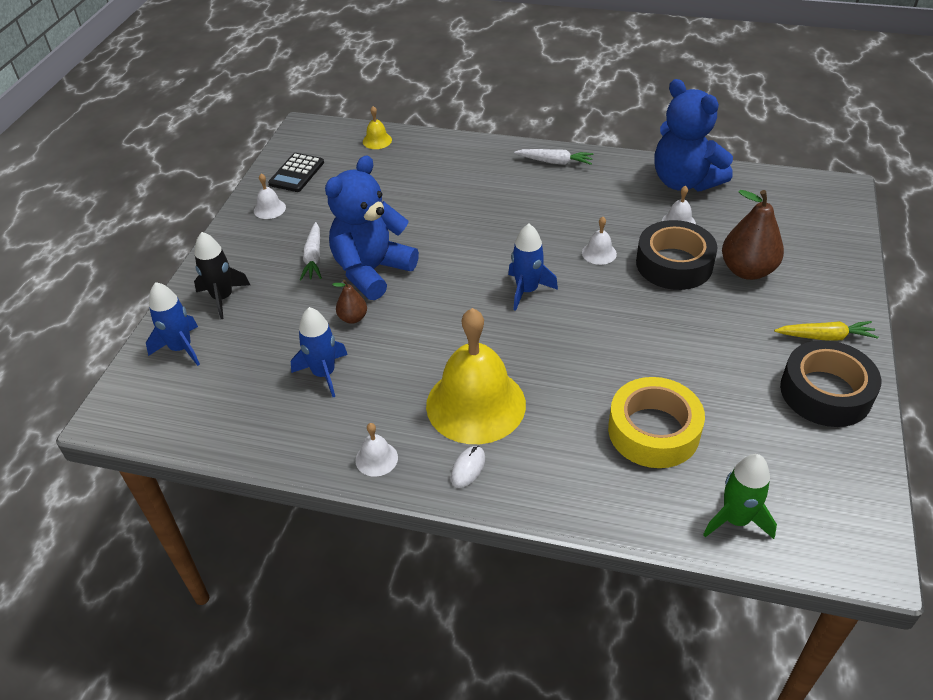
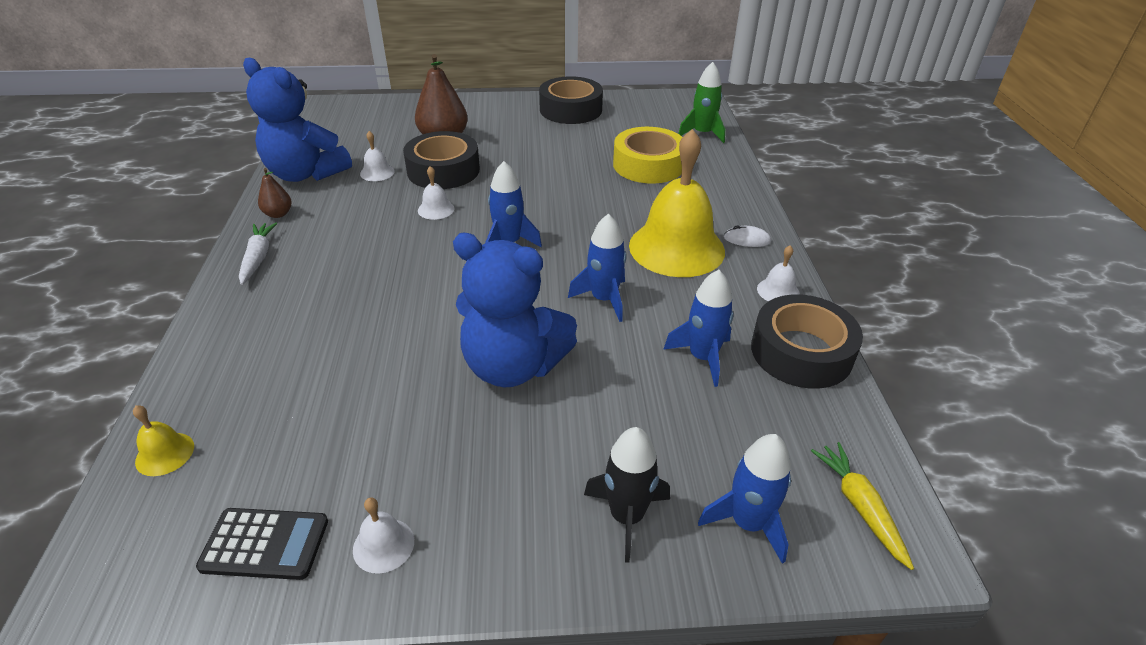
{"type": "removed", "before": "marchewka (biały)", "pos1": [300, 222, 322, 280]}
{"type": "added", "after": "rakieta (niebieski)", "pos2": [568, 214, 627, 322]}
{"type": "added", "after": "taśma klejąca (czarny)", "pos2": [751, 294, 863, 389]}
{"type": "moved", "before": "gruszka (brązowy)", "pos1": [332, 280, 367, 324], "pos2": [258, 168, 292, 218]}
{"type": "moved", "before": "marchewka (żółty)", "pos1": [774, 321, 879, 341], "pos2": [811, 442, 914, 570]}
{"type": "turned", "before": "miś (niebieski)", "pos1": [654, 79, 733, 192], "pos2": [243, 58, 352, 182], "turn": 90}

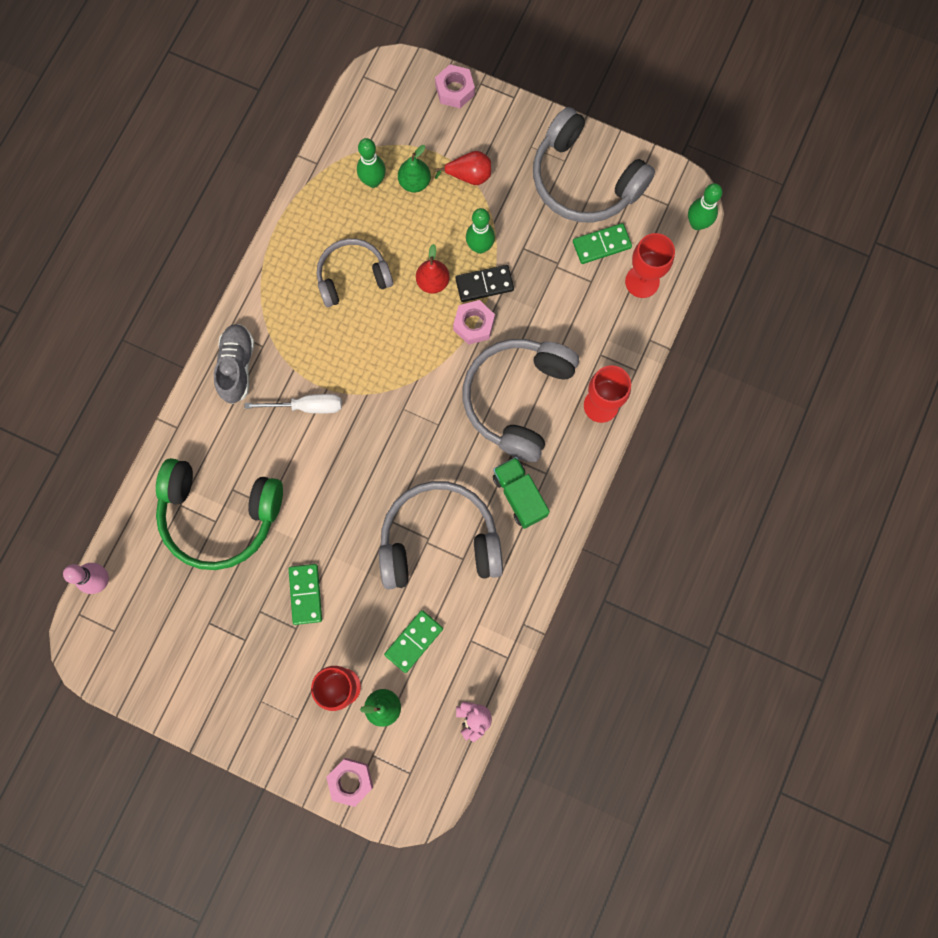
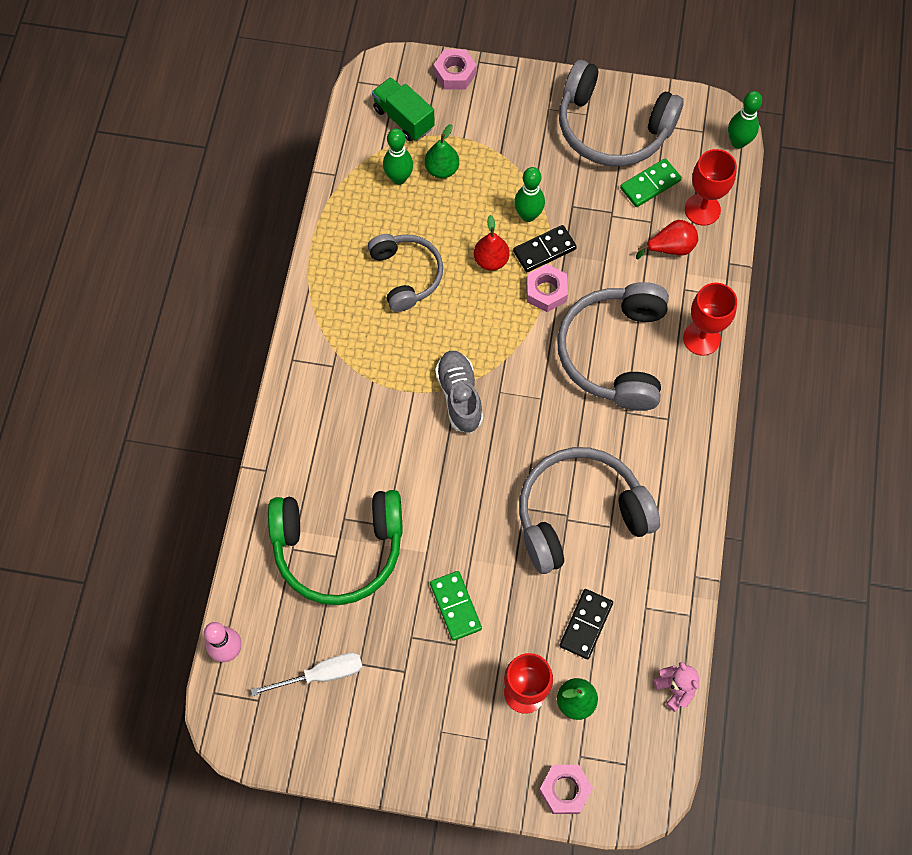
{"type": "moved", "before": "but (szary)", "pos1": [214, 324, 254, 404], "pos2": [435, 351, 483, 433]}
{"type": "moved", "before": "śrubokręt (biały)", "pos1": [245, 394, 342, 414], "pos2": [251, 652, 363, 696]}
{"type": "moved", "before": "gruszka (czerwony)", "pos1": [435, 151, 491, 185], "pos2": [636, 220, 698, 260]}
{"type": "moved", "before": "ciężarówka (zielony)", "pos1": [493, 457, 550, 529], "pos2": [372, 77, 435, 142]}
{"type": "recoloured", "before": "kostka domina (zielony)", "after": "kostka domina (czarny)", "pos1": [384, 610, 443, 673], "pos2": [559, 589, 613, 659]}
{"type": "turned", "before": "słuchawki (szary)", "pos1": [317, 238, 393, 307], "pos2": [368, 234, 443, 312], "turn": 105}

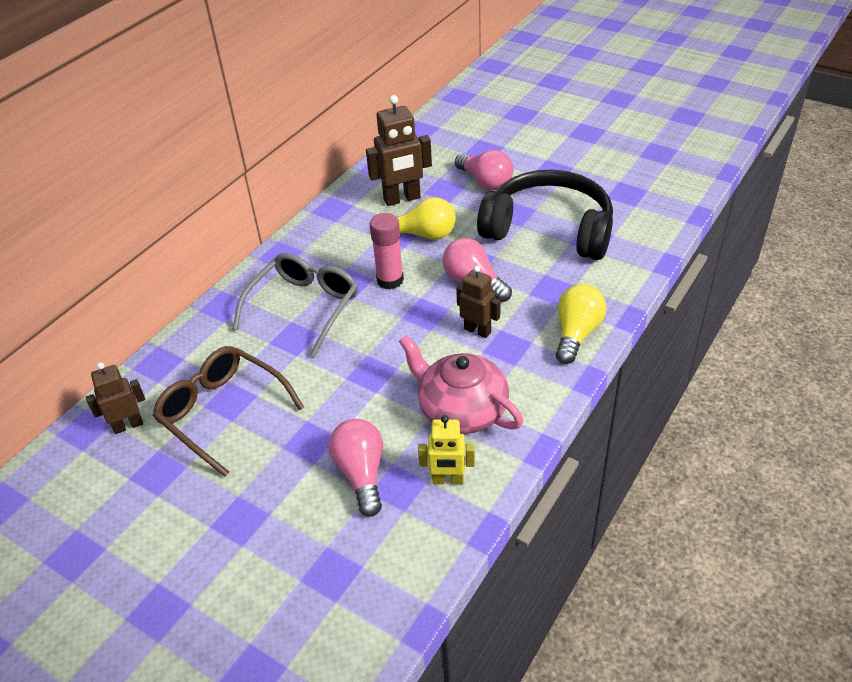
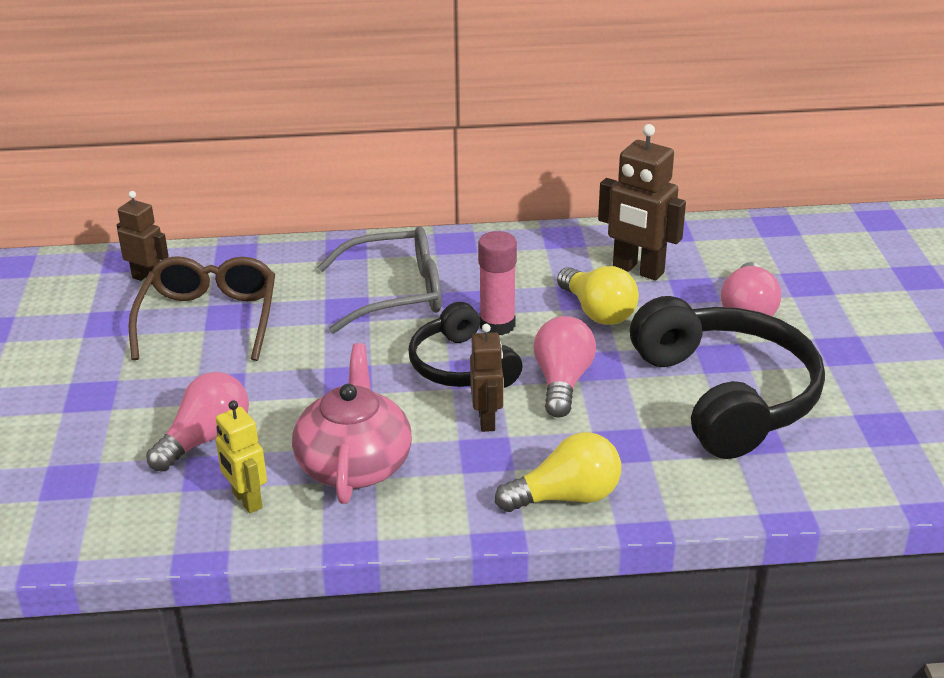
{"type": "added", "after": "słuchawki (czarny)", "pos2": [408, 302, 523, 388]}

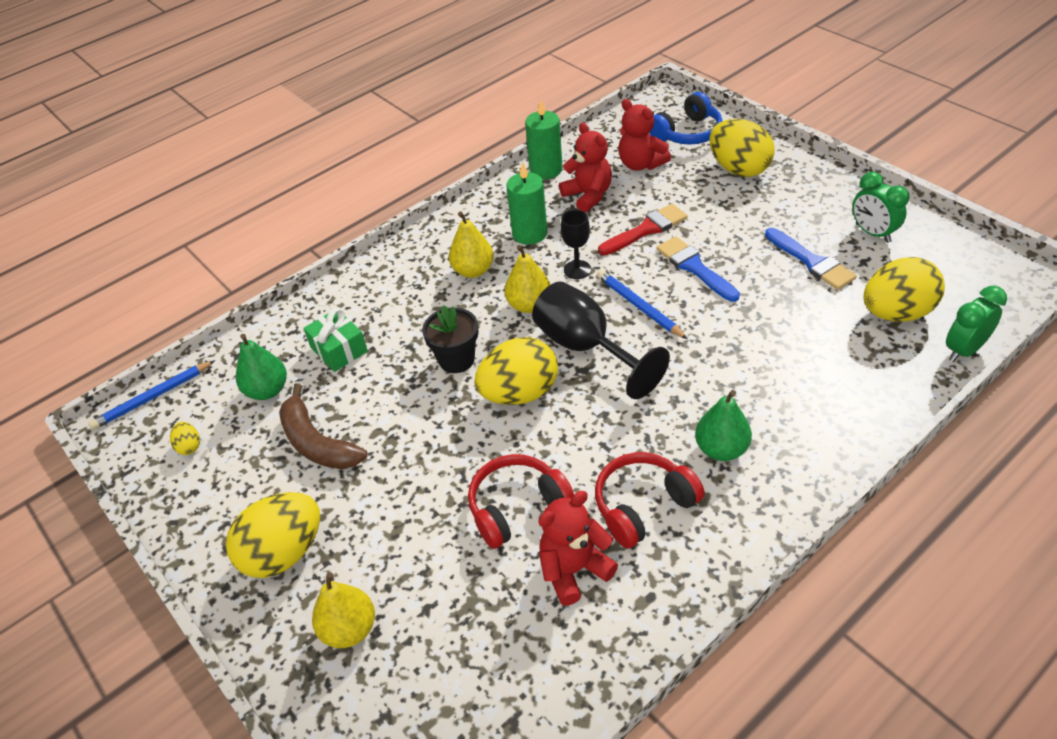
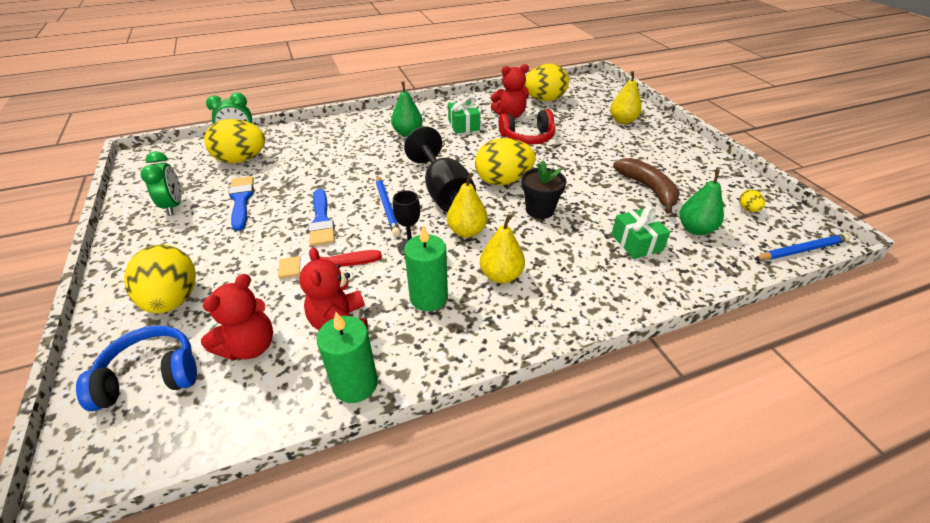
{"type": "moved", "before": "jajko (żółty)", "pos1": [226, 492, 320, 578], "pos2": [524, 64, 569, 101]}
{"type": "replaced", "before": "słuchawki (czerwony)", "after": "prezent (zielony)", "pos1": [595, 452, 705, 548], "pos2": [448, 96, 480, 133]}
{"type": "turned", "before": "miś (czerwony)", "pos1": [618, 99, 671, 171], "pos2": [201, 274, 273, 361], "turn": 60}

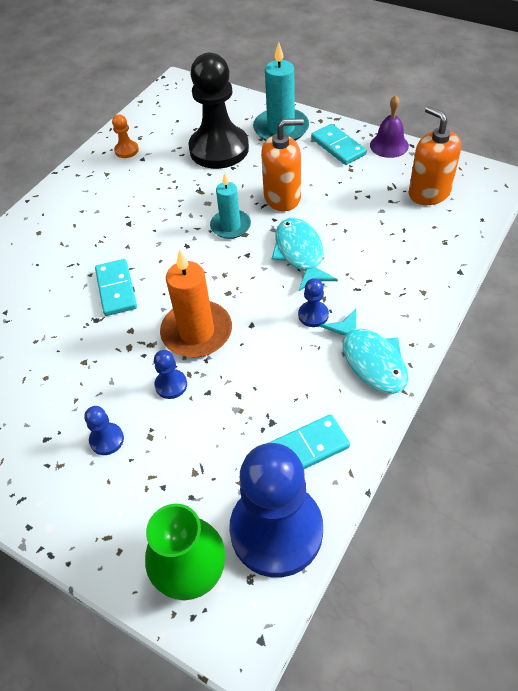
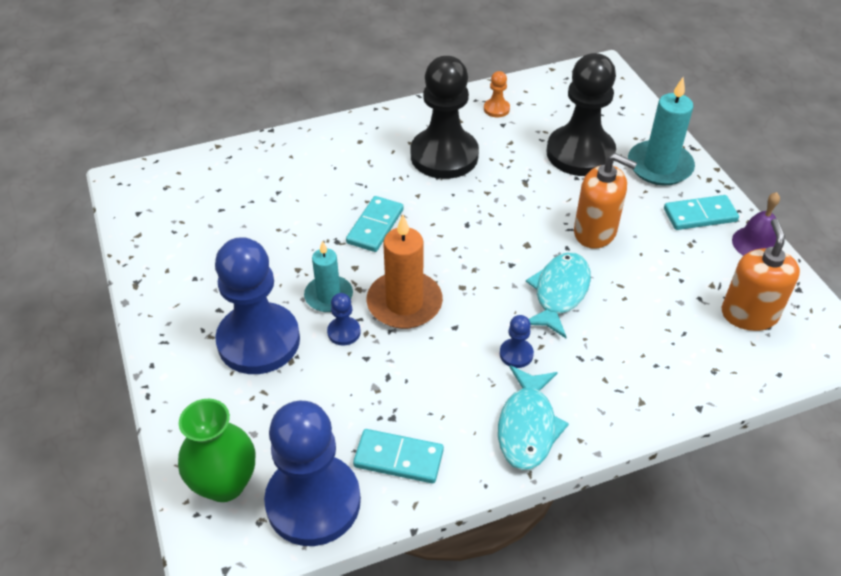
{"type": "added", "after": "pionek (czarny)", "pos2": [411, 56, 479, 179]}
{"type": "moved", "before": "świeca (turkusowy)", "pos1": [210, 173, 251, 239], "pos2": [304, 241, 353, 312]}
{"type": "turned", "before": "kostka domina (turkusowy)", "pos1": [311, 124, 367, 165], "pos2": [664, 195, 739, 230], "turn": 75}
{"type": "resized", "before": "pionek (niebieski)", "pos1": [84, 406, 124, 455], "pos2": [215, 237, 300, 374], "scale": 2.46}

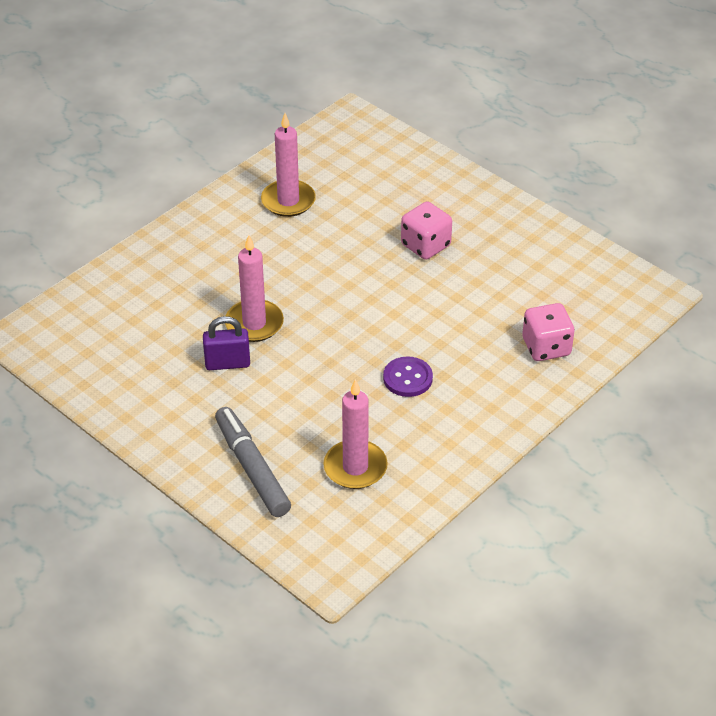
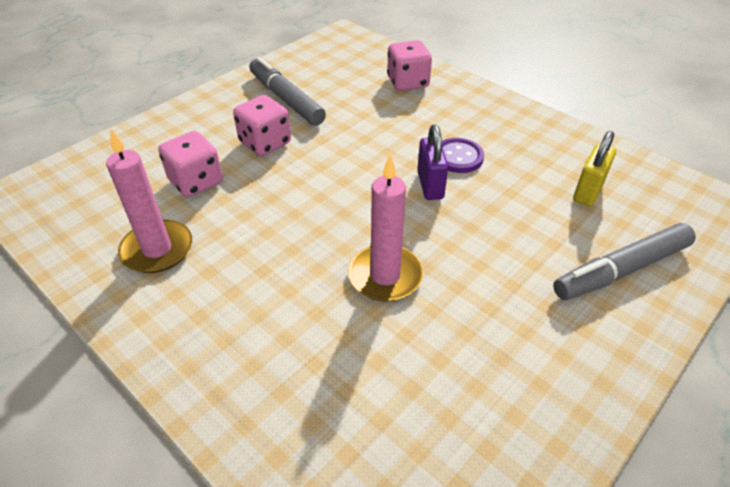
{"type": "added", "after": "kostka do gry (różowy)", "pos2": [158, 131, 223, 197]}
{"type": "added", "after": "flamaster (szary)", "pos2": [249, 57, 326, 126]}
{"type": "moved", "before": "kłódka (fioletowy)", "pos1": [203, 316, 250, 370], "pos2": [417, 125, 448, 200]}
{"type": "replaced", "before": "świeca (różowy)", "after": "kłódka (żółty)", "pos1": [323, 379, 388, 489], "pos2": [573, 131, 616, 206]}

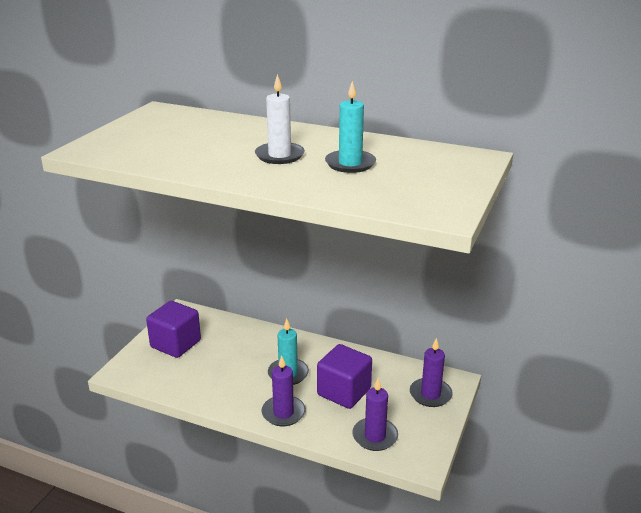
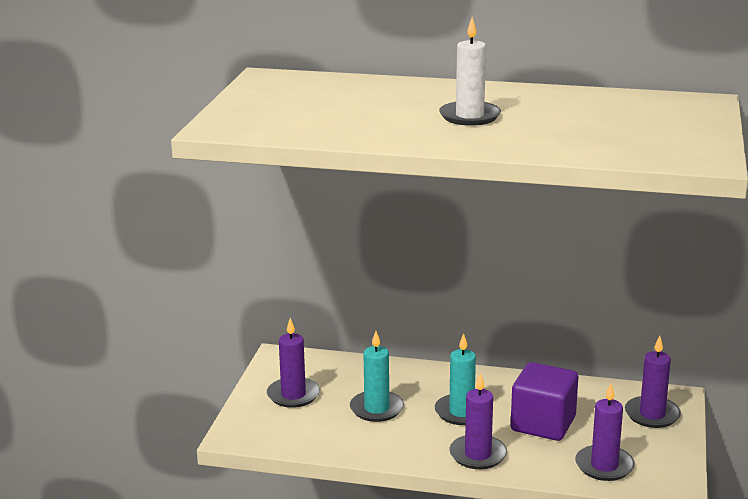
{"type": "moved", "before": "świeca (turkusowy)", "pos1": [325, 81, 376, 173], "pos2": [350, 331, 404, 422]}
{"type": "replaced", "before": "sześcian (fioletowy)", "after": "świeca (fioletowy)", "pos1": [146, 301, 201, 358], "pos2": [267, 318, 320, 408]}

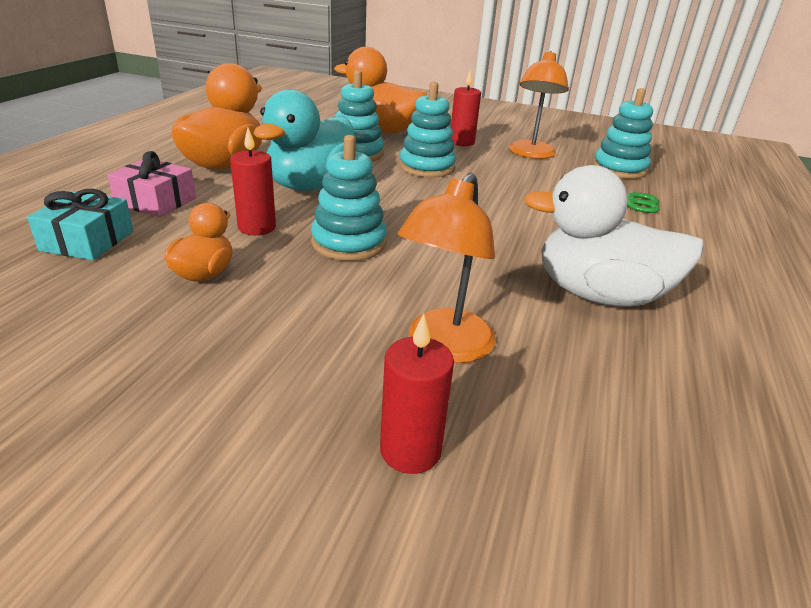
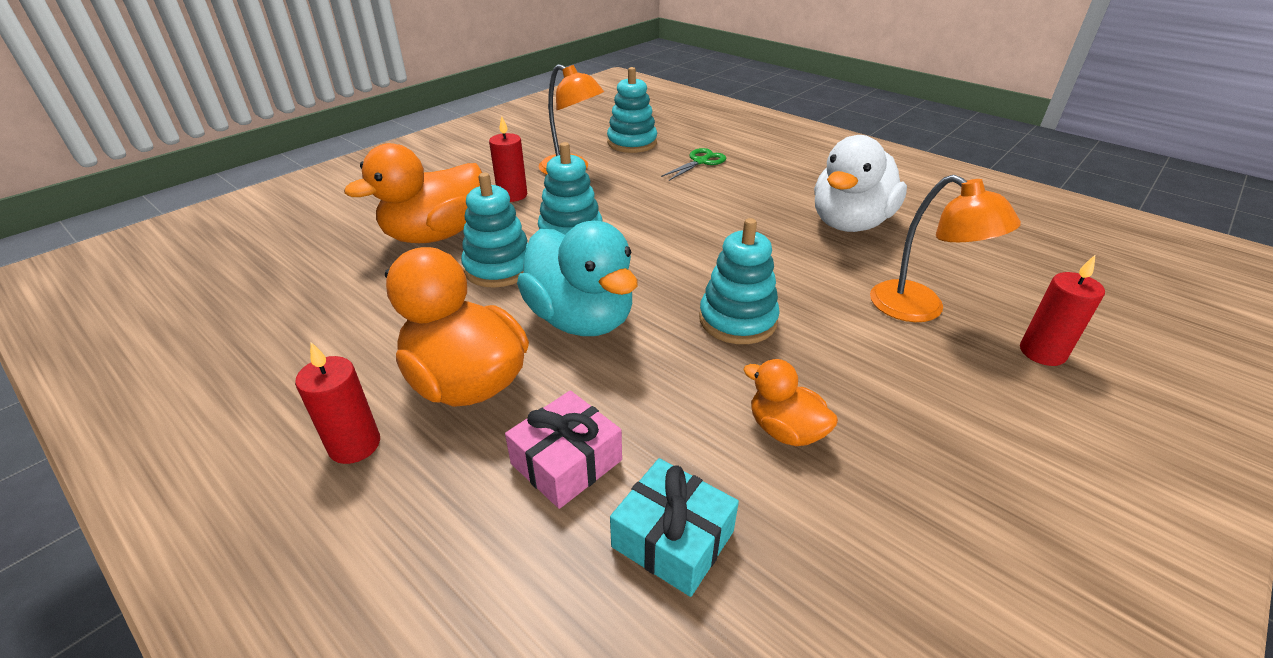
{"type": "moved", "before": "świeca (czerwony)", "pos1": [230, 128, 276, 235], "pos2": [295, 342, 380, 464]}

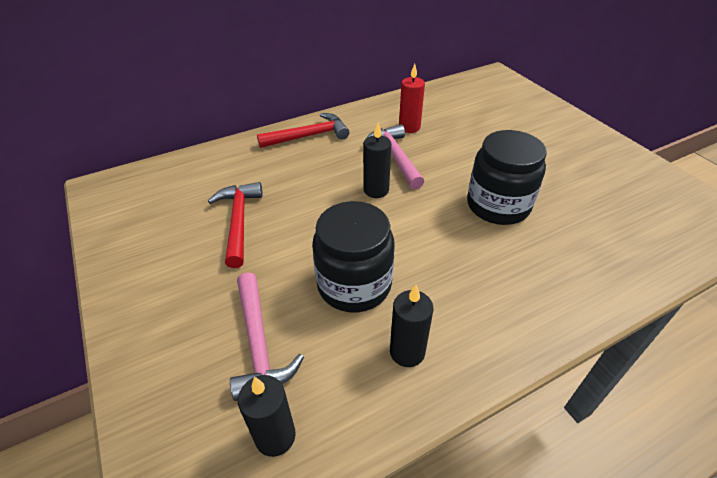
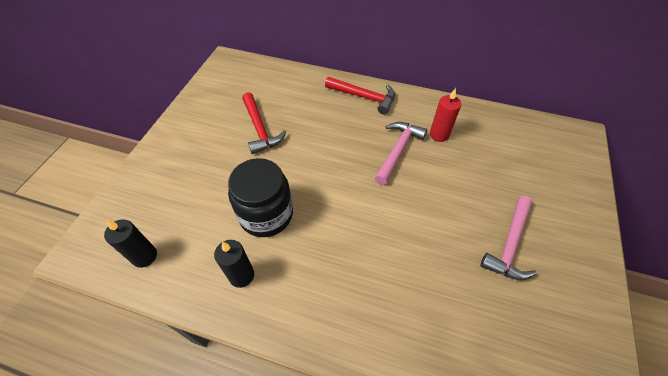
{"type": "removed", "before": "świeca (czarny)", "pos1": [363, 123, 391, 198]}
{"type": "removed", "before": "słoik (czarny)", "pos1": [467, 130, 547, 225]}
{"type": "moved", "before": "młotek (różowy)", "pos1": [230, 272, 304, 401], "pos2": [481, 196, 537, 280]}
{"type": "turned", "before": "młotek (czerwony)", "pos1": [208, 182, 263, 268], "pos2": [242, 92, 286, 154], "turn": 120}

